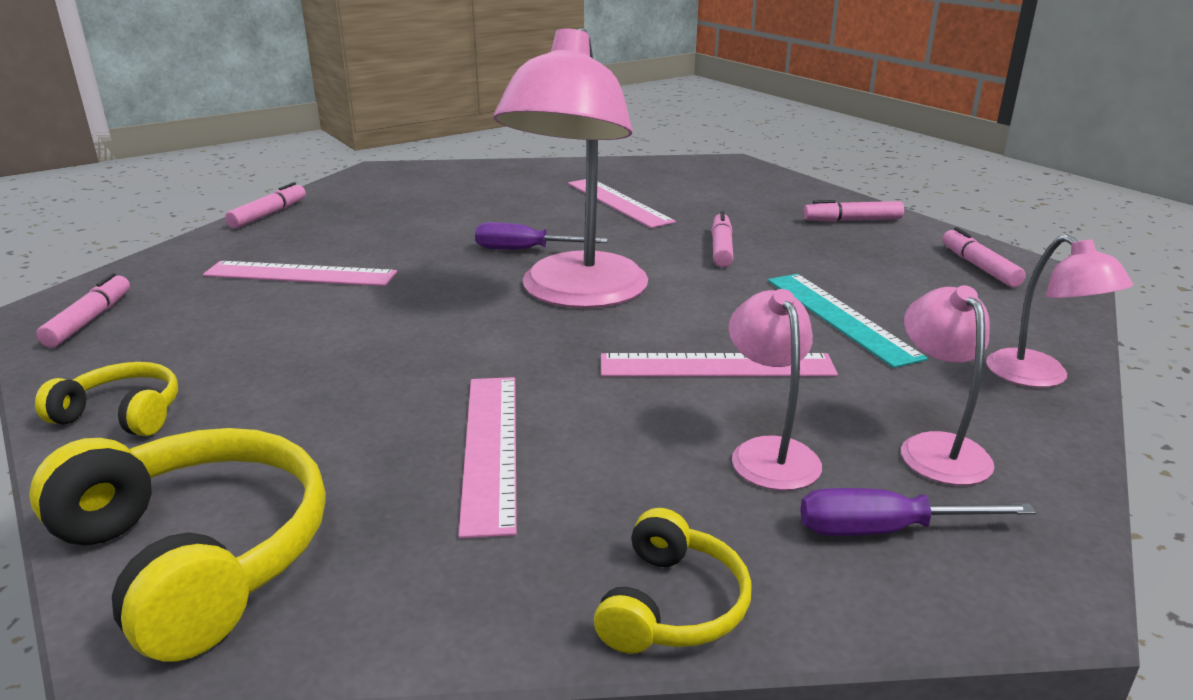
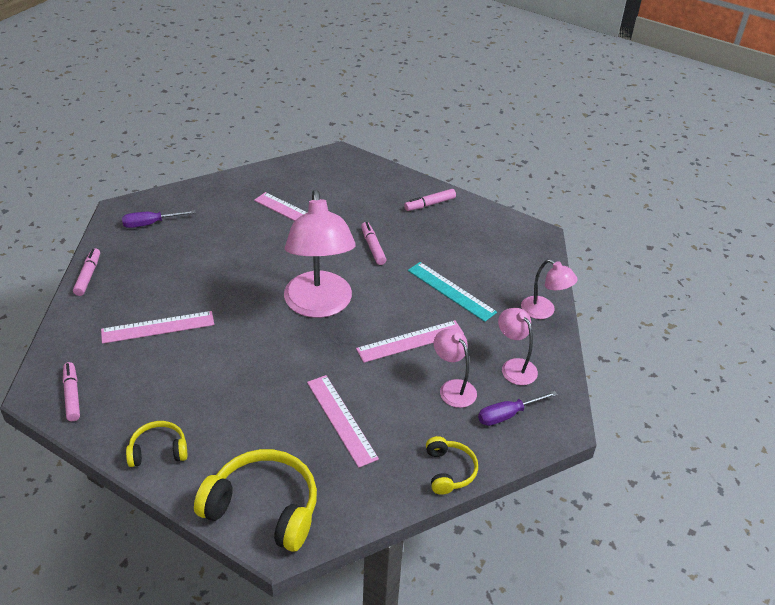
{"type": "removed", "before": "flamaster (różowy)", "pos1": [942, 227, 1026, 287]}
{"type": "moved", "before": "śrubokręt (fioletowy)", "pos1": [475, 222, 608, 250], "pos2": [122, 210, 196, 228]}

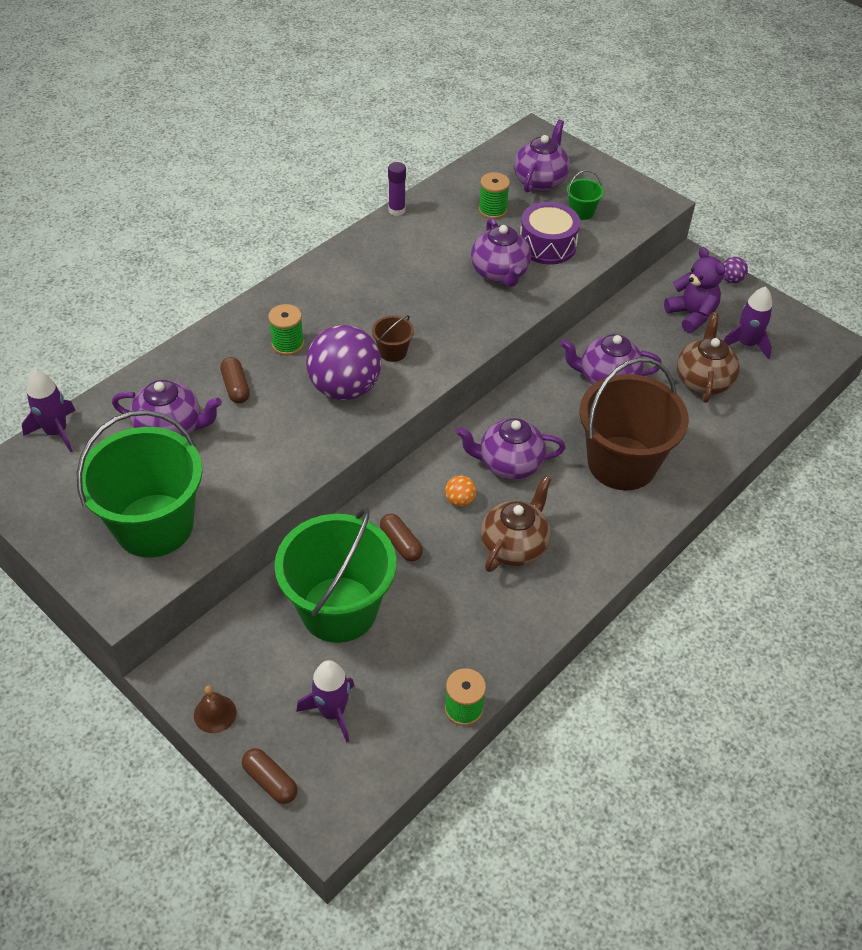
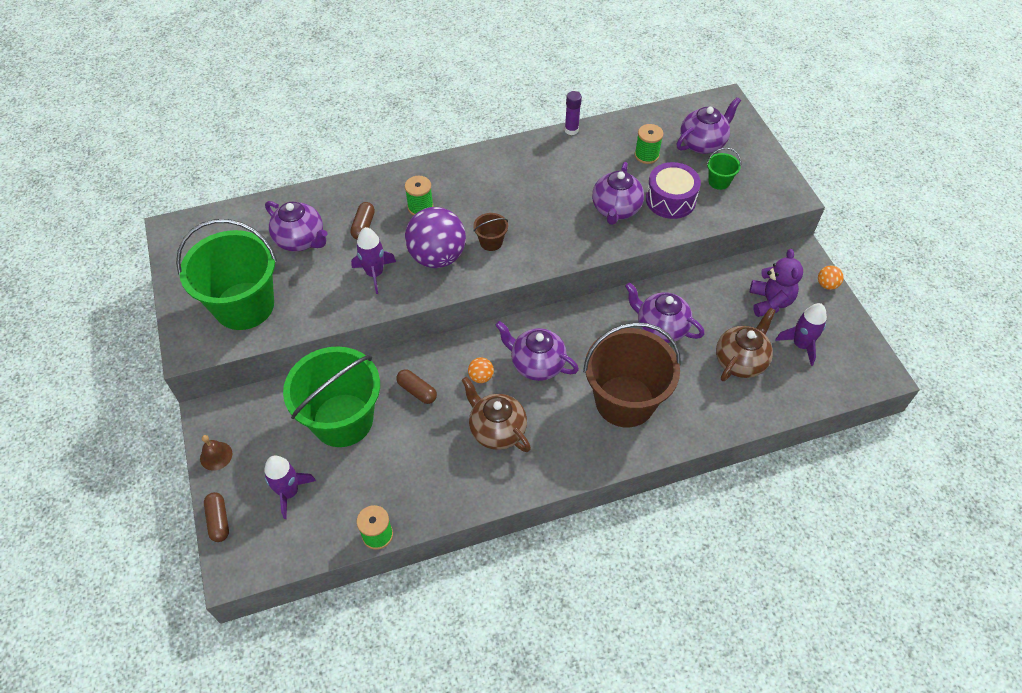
{"type": "moved", "before": "rakieta (fioletowy)", "pos1": [22, 370, 76, 452], "pos2": [351, 227, 396, 294]}
{"type": "recoloured", "before": "piłka (fioletowy)", "after": "piłka (pomarańczowy)", "pos1": [723, 257, 748, 284], "pos2": [818, 265, 843, 290]}
{"type": "turned", "before": "kapsułka (brązowy)", "pos1": [380, 513, 423, 562], "pos2": [396, 369, 437, 404], "turn": -45}
{"type": "turned", "before": "imbryk (brązowy)", "pos1": [481, 476, 551, 572], "pos2": [462, 377, 531, 452], "turn": -105}

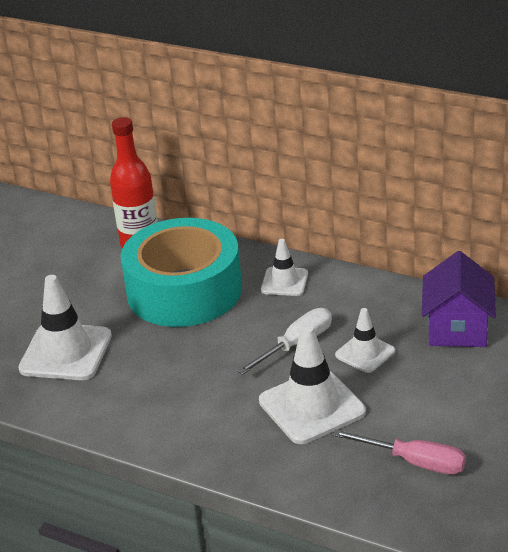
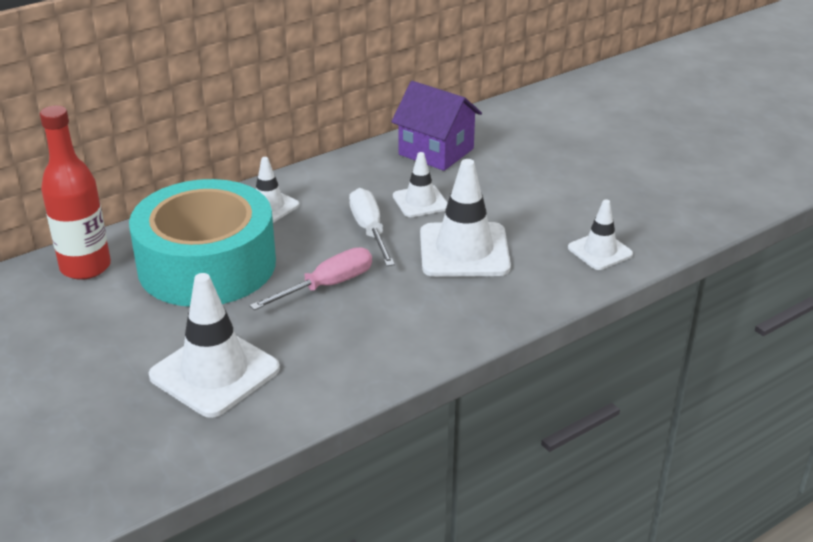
{"type": "added", "after": "pachołek (biały)", "pos2": [568, 199, 633, 270]}
{"type": "moved", "before": "śrubokręt (różowy)", "pos1": [332, 429, 466, 475], "pos2": [249, 247, 372, 310]}

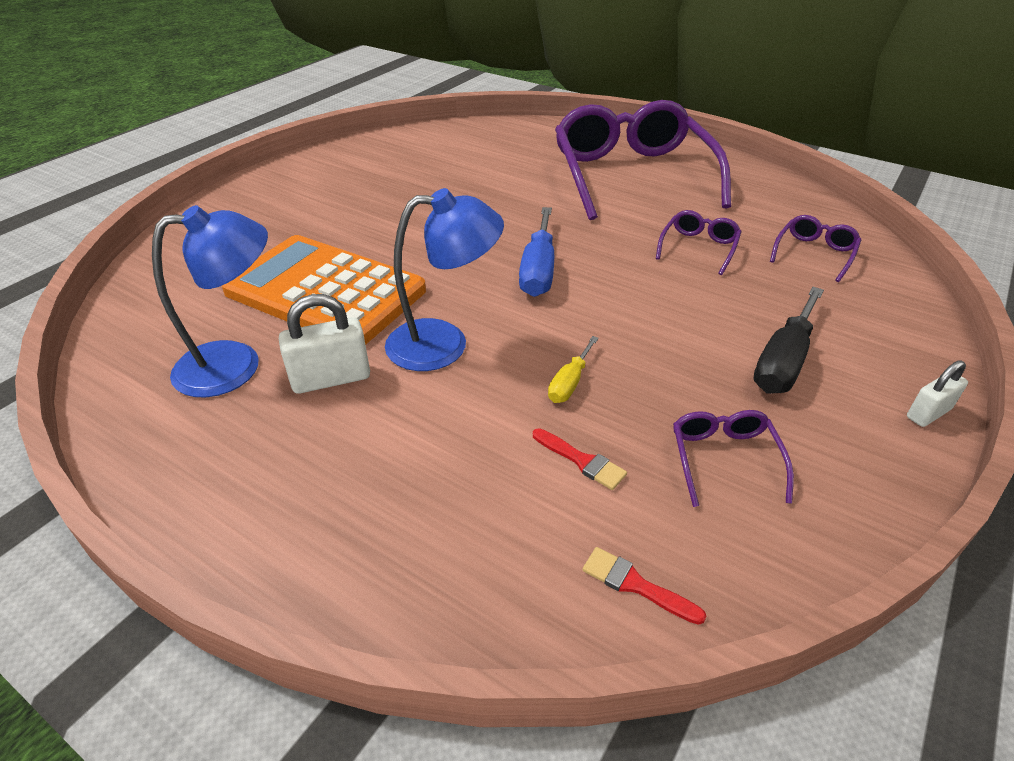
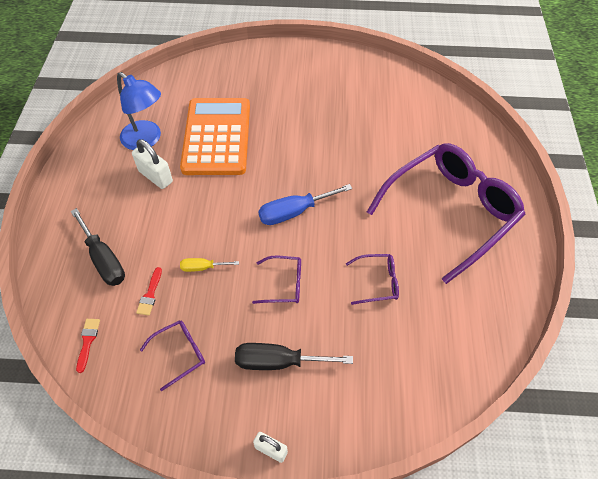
{"type": "removed", "before": "lampka (niebieski)", "pos1": [385, 188, 504, 371]}
{"type": "added", "after": "śrubokręt (czarny)", "pos2": [71, 208, 125, 286]}
{"type": "moved", "before": "okulary (fioletowy)", "pos1": [770, 215, 861, 282], "pos2": [252, 256, 301, 304]}

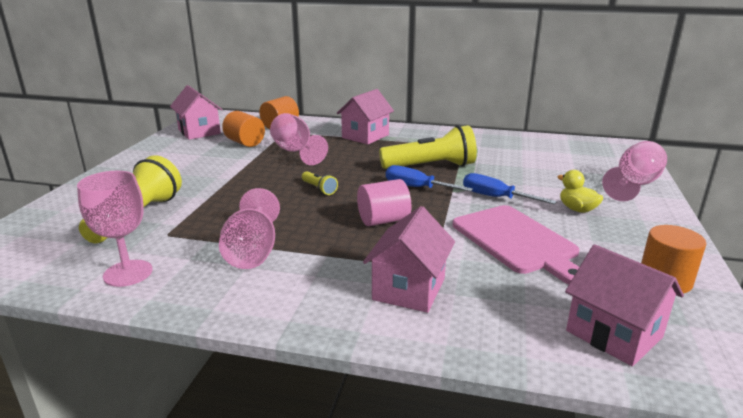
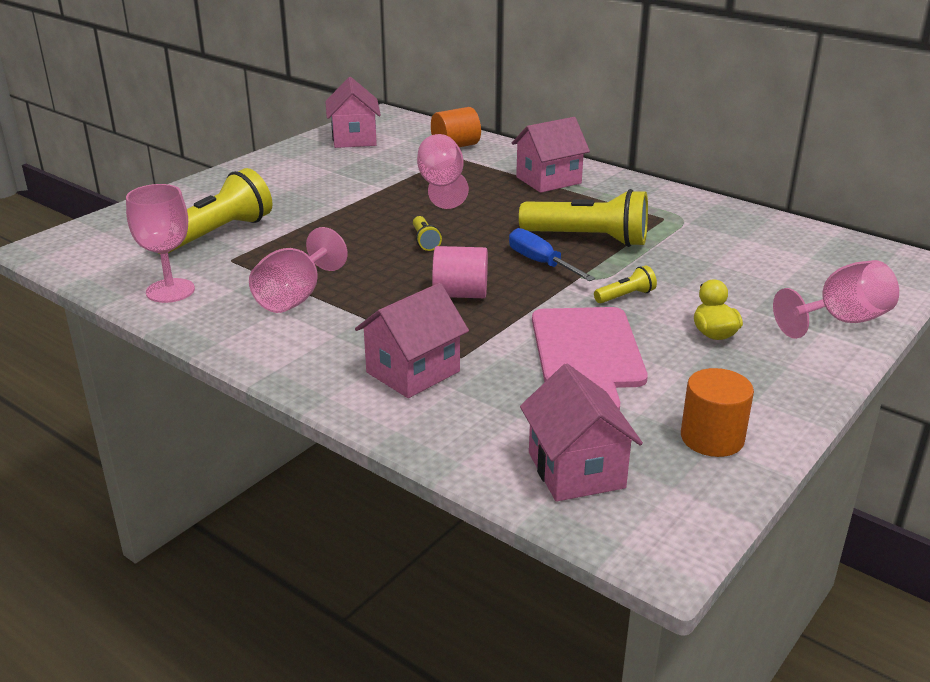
{"type": "removed", "before": "walec (pomarańczowy)", "pos1": [222, 111, 265, 147]}
{"type": "replaced", "before": "śrubokręt (niebieski)", "after": "latarka (żółty)", "pos1": [463, 173, 557, 204], "pos2": [594, 266, 657, 303]}

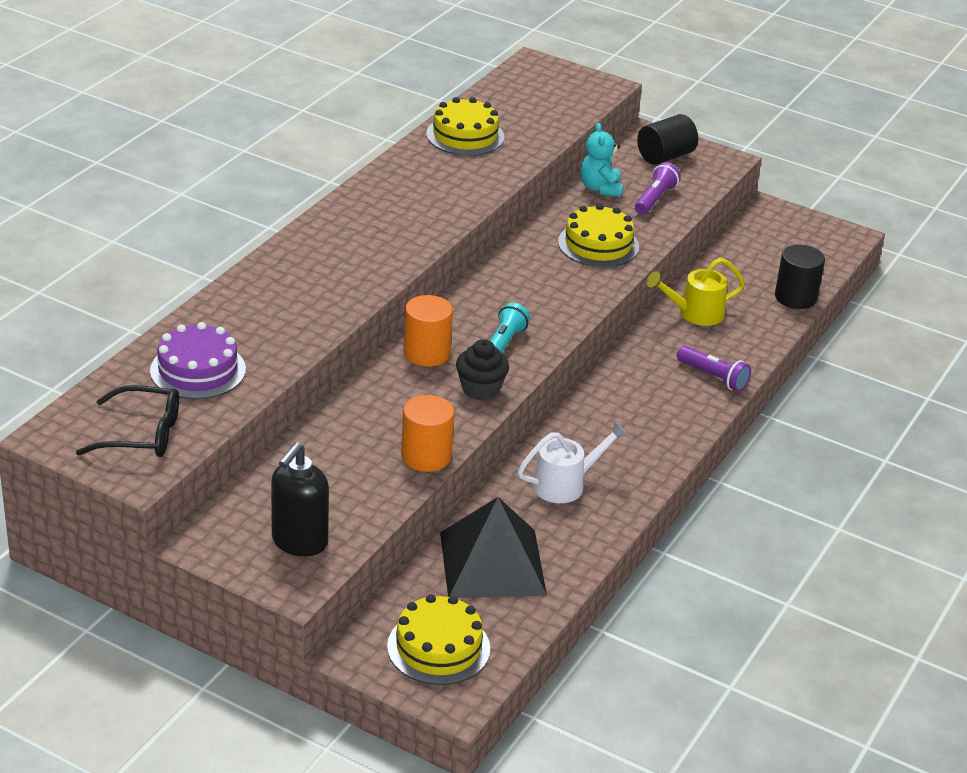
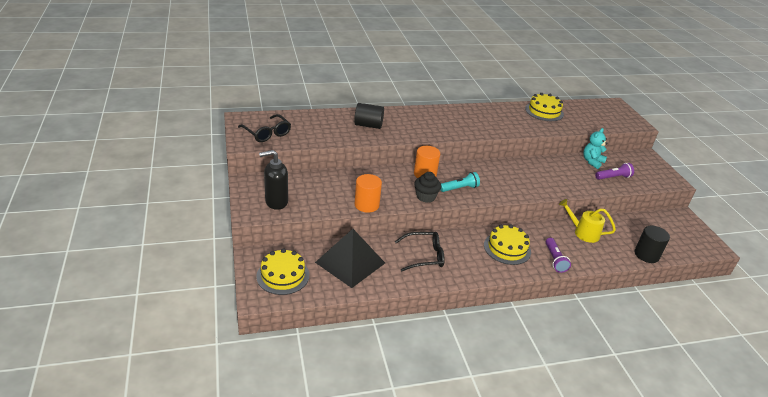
{"type": "removed", "before": "tort (fioletowy)", "pos1": [150, 322, 246, 399]}
{"type": "moved", "before": "tort (żółty)", "pos1": [558, 204, 639, 267], "pos2": [484, 224, 531, 265]}
{"type": "moved", "before": "walec (czarny)", "pos1": [637, 114, 698, 165], "pos2": [354, 103, 384, 129]}
{"type": "replaced", "before": "konewka (biały)", "after": "okulary (czarny)", "pos1": [518, 421, 628, 503], "pos2": [395, 232, 444, 271]}

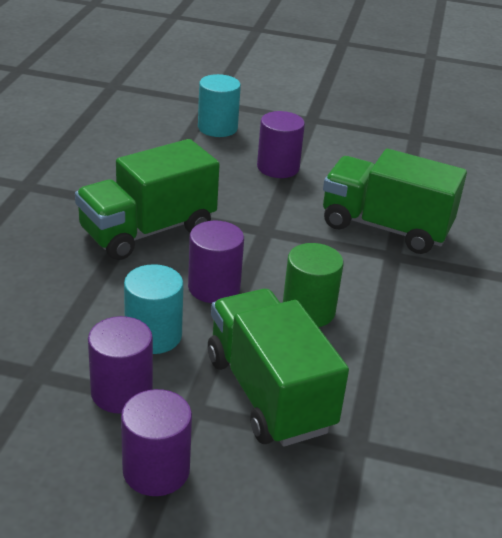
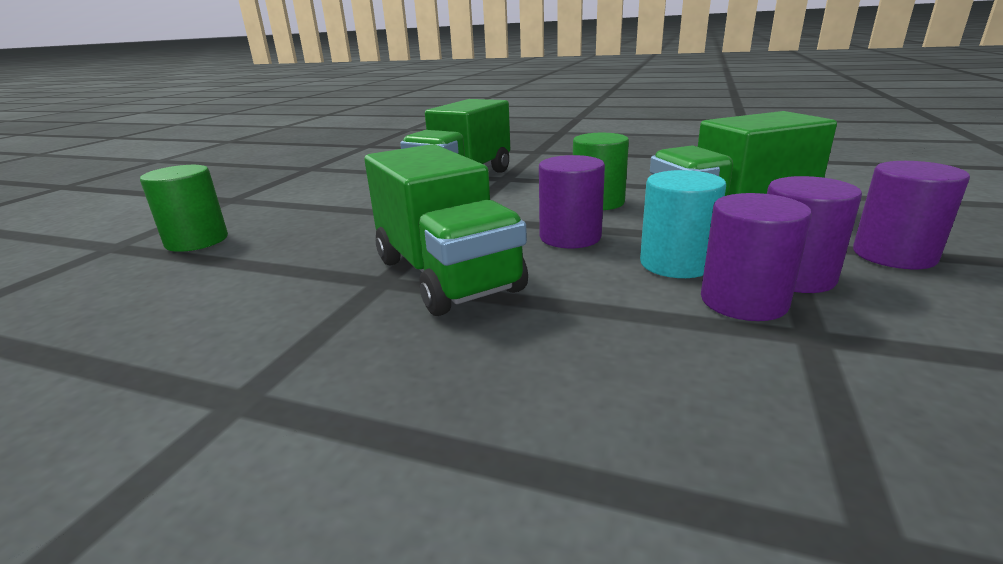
{"type": "moved", "before": "walec (fioletowy)", "pos1": [257, 111, 305, 178], "pos2": [701, 193, 812, 321]}
{"type": "recoloured", "before": "walec (turkusowy)", "after": "walec (zielony)", "pos1": [198, 74, 241, 137], "pos2": [140, 165, 228, 252]}

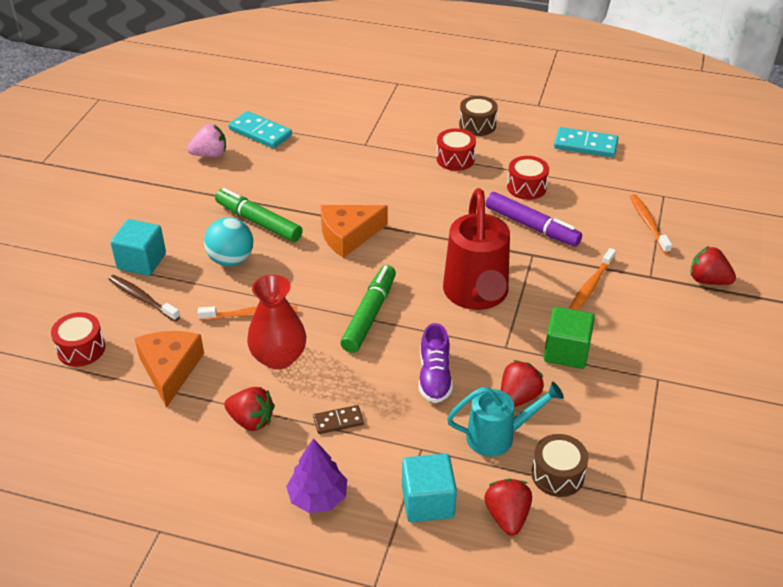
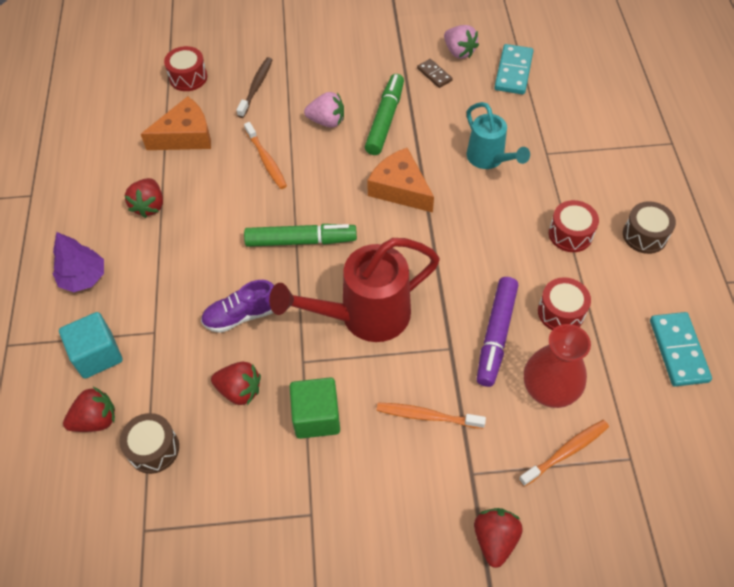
{"type": "removed", "before": "sześcian (turkusowy)", "pos1": [110, 219, 166, 276]}
{"type": "moved", "before": "wazon (czerwony)", "pos1": [247, 274, 306, 370], "pos2": [524, 324, 591, 408]}
{"type": "moved", "before": "kostka domina (brązowy)", "pos1": [313, 405, 364, 434], "pos2": [417, 59, 453, 88]}
{"type": "moved", "before": "konewka (turkusowy)", "pos1": [447, 382, 564, 457], "pos2": [467, 102, 530, 169]}
{"type": "replaced", "before": "piłka (turkusowy)", "after": "truskawka (różowy)", "pos1": [204, 217, 253, 266], "pos2": [304, 92, 344, 128]}

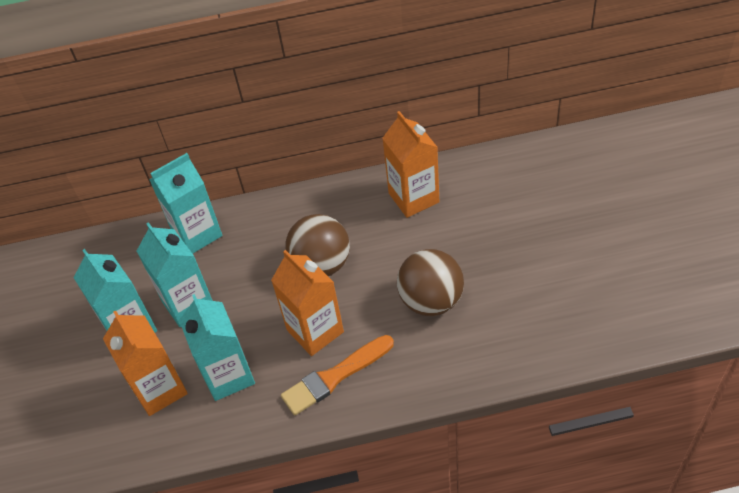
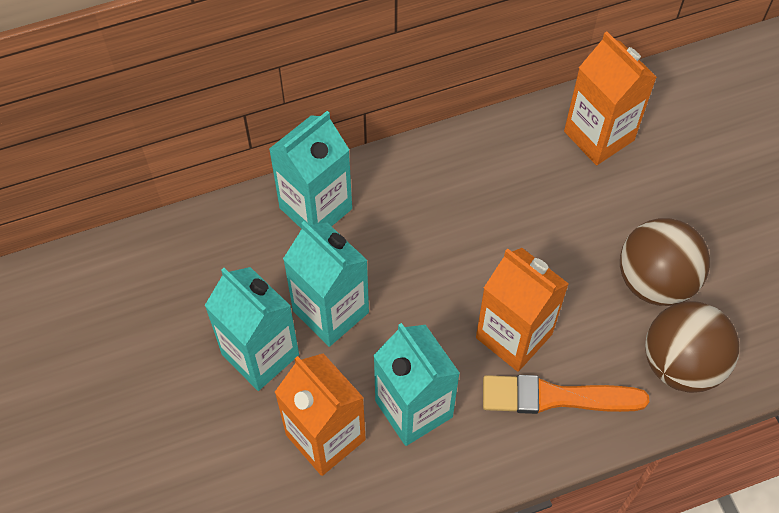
{"type": "moved", "before": "piłka (brązowy)", "pos1": [285, 214, 350, 276], "pos2": [645, 301, 739, 393]}
{"type": "turned", "before": "pędzel (pomarańczowy)", "pos1": [281, 335, 394, 415], "pos2": [483, 375, 649, 414], "turn": 45}

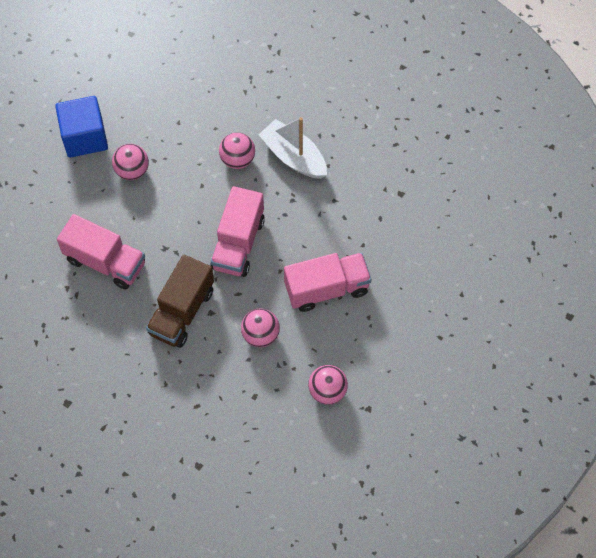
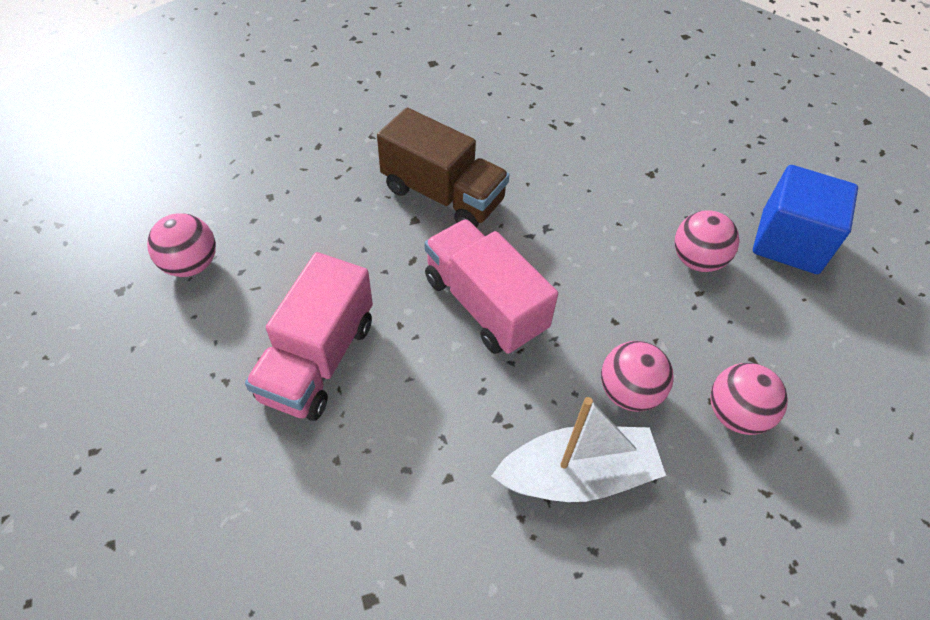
{"type": "removed", "before": "ciężarówka (różowy)", "pos1": [57, 214, 145, 289]}
{"type": "moved", "before": "piłka (różowy)", "pos1": [241, 308, 280, 347], "pos2": [710, 363, 788, 435]}
{"type": "turned", "before": "ciężarówka (brązowy)", "pos1": [146, 254, 214, 348], "pos2": [377, 108, 510, 228], "turn": 150}

